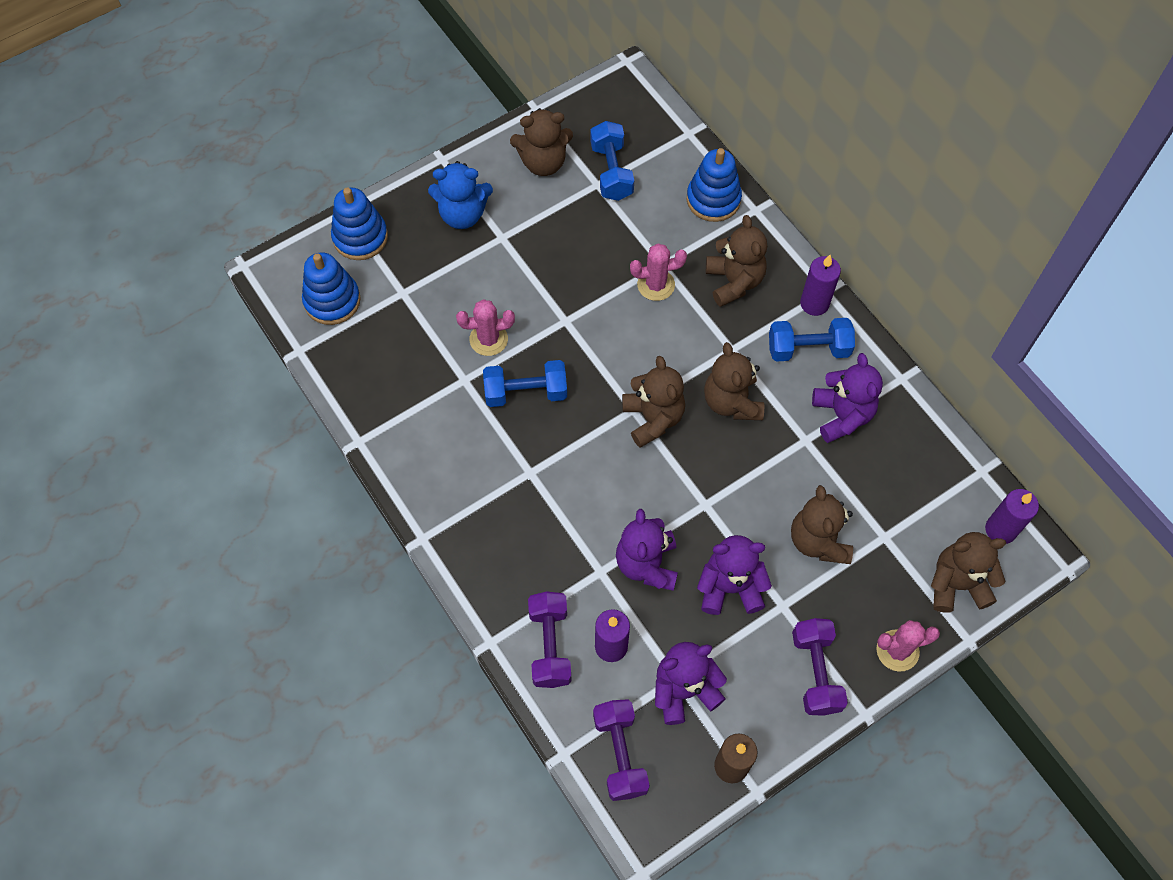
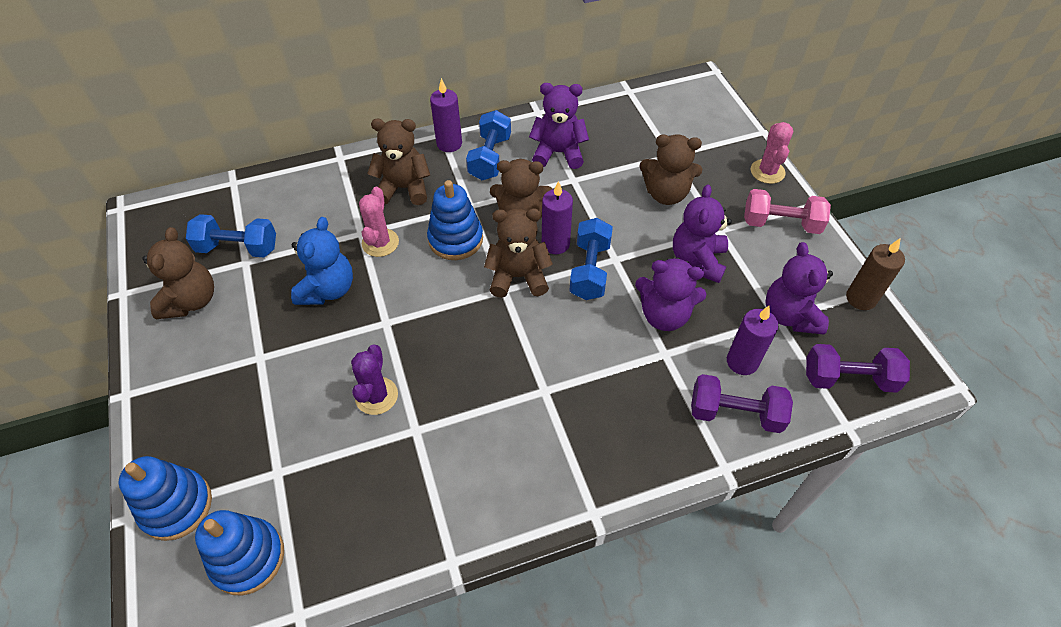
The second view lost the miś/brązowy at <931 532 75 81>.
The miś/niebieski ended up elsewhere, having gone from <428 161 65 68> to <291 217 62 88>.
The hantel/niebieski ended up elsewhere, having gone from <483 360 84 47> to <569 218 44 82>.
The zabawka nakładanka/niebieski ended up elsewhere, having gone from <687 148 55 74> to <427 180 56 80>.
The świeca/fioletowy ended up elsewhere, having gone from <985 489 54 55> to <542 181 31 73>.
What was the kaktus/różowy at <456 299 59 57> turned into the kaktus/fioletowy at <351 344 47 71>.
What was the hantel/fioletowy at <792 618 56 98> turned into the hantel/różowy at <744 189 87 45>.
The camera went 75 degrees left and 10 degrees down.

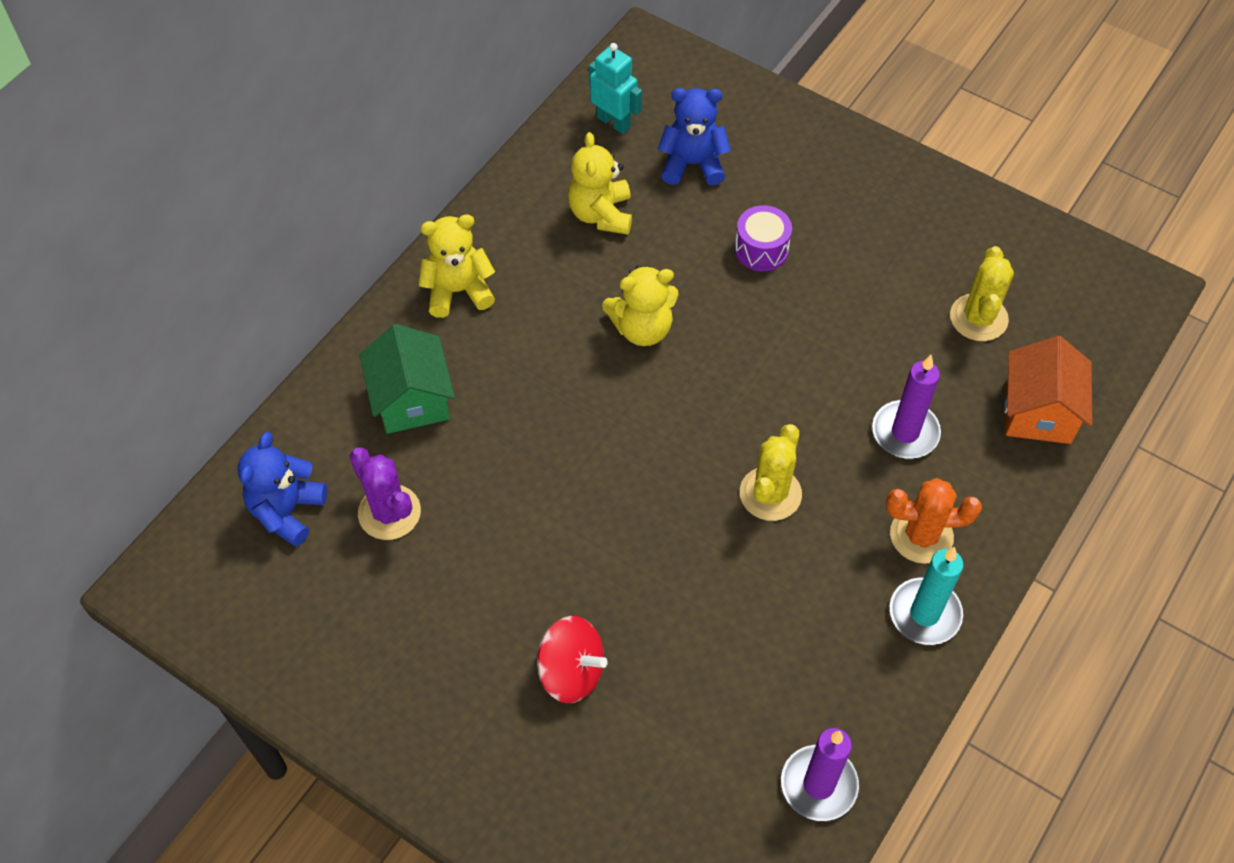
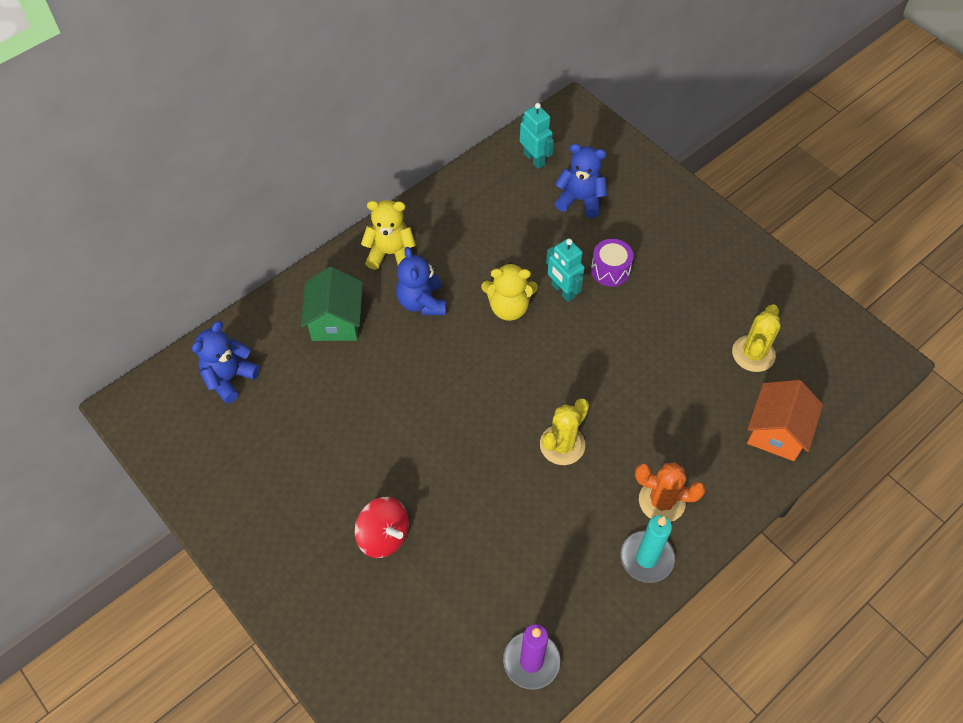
The second view lost the kaktus/fioletowy at <349 448 72 92>.
The second view lost the miś/żółty at <568 132 64 103>.
The second view lost the świeca/fioletowy at <872 355 69 104>.
The second view gained the miś/niebieski at <396 247 50 68>.
The second view gained the robot/turkusowy at <546 238 39 64>.
The camera went 15 degrees right and 0 degrees up.

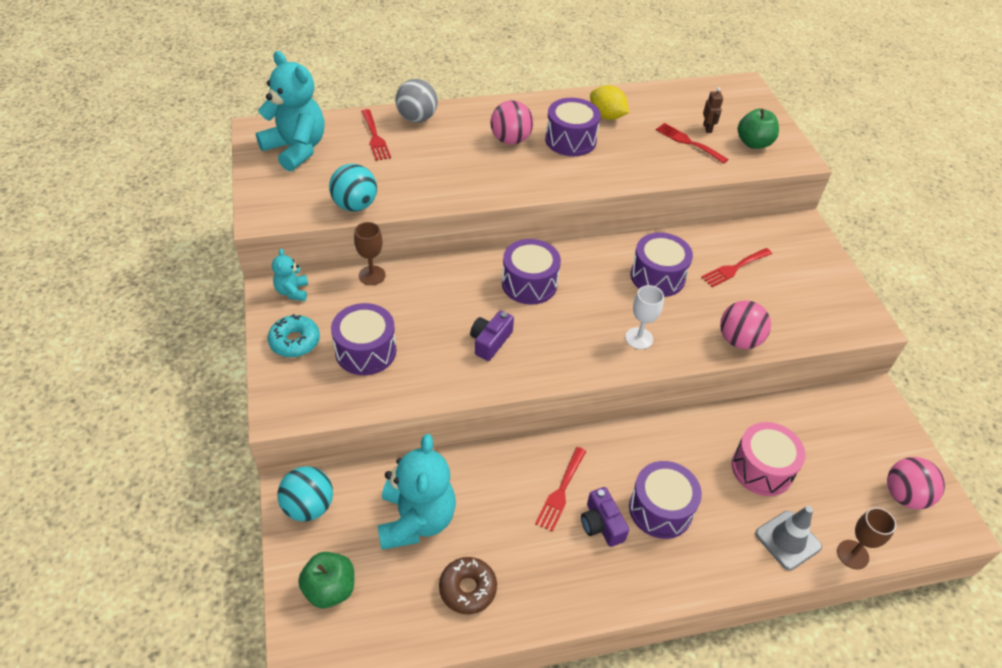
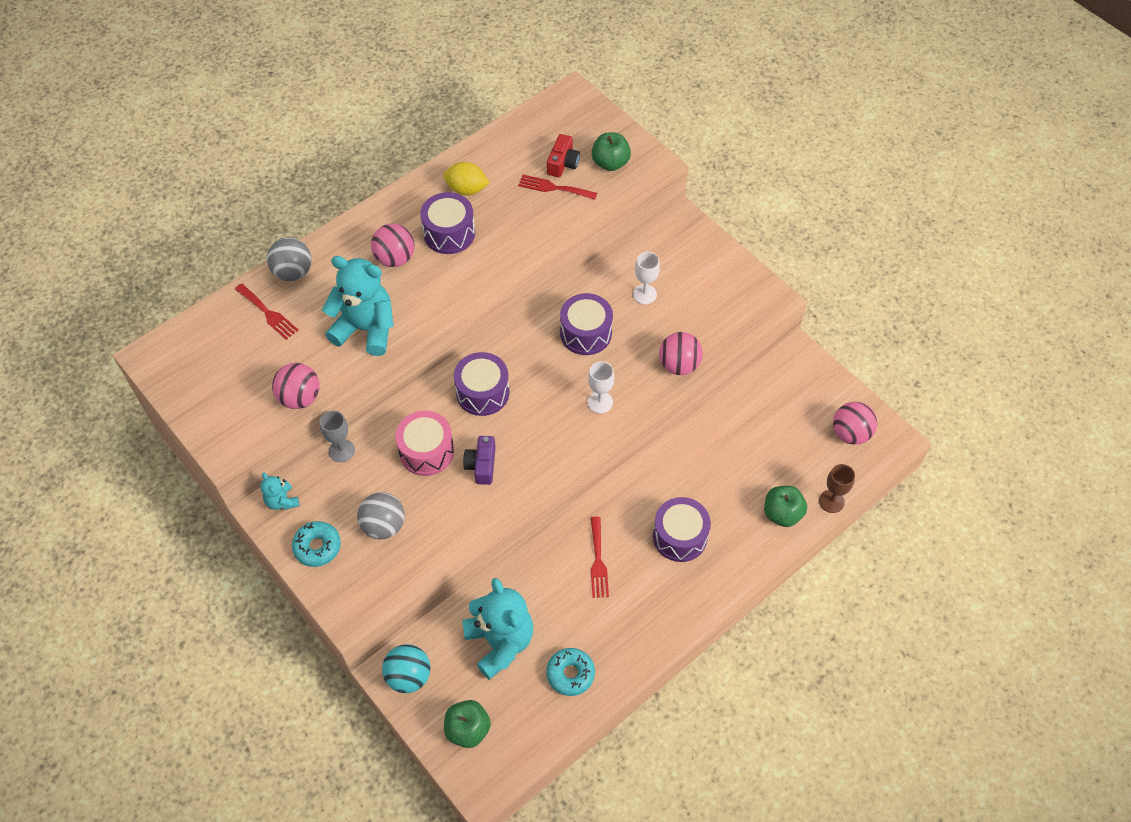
The second view lost the aparat fotograficzny/fioletowy at <581 487 48 60>.
The miś/turkusowy ended up elsewhere, having gone from <256 51 68 120> to <322 256 72 100>.
The bęben/różowy ended up elsewhere, having gone from <732 422 73 74> to <395 411 59 65>.
Where the bęben/fioletowy stood at <331 303 66 72>, the piłka/szary came to stand at <357 492 48 47>.
Where the widelec/czerwony stood at <701 248 71 39>, the kielich/biały came to stand at <633 252 27 52>.
Where the robot/brązowy stood at <703 87 20 46>, the aparat fotograficzny/czerwony came to stand at <547 134 33 43>.
Where the pachołek/szary stood at <755 506 67 65>, the jabłko/zielony came to stand at <764 486 43 41>.
What was the piłka/turkusowy at <329 164 48 48> turned into the piłka/różowy at <272 363 48 46>.
What was the kielich/brązowy at <354 222 31 63> turned into the kielich/szary at <320 411 35 51>.
What was the donut/brązowy at <439 557 58 57> turned into the donut/turkusowy at <546 648 49 48>.
The camera went 25 degrees left and 10 degrees up.

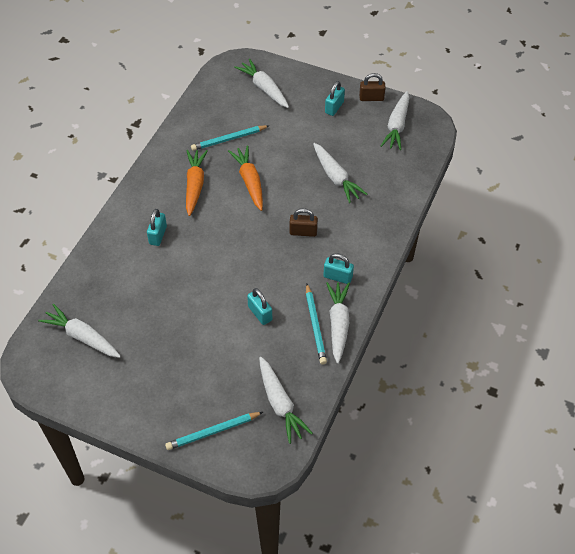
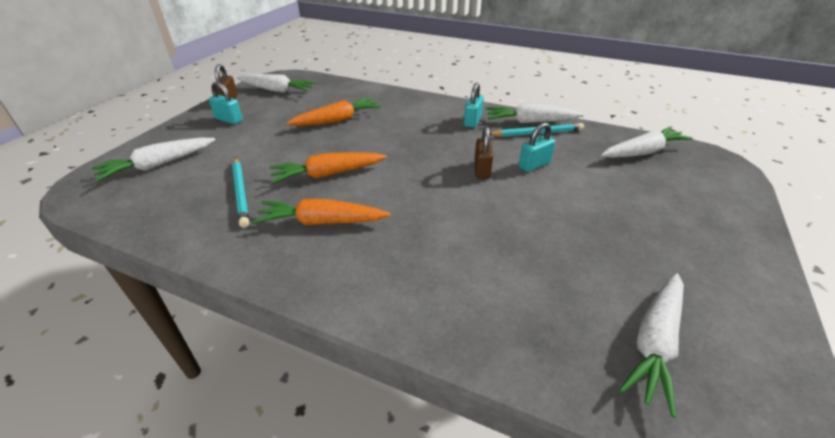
The second view lost the kłódka/turkusowy at <147 209 20 37>.
The second view lost the ołówek/turkusowy at <165 412 98 38>.
The kłódka/brązowy ended up elsewhere, having gone from <289 208 29 29> to <474 126 19 53>.
What was the marchewka/biały at <313 143 54 60> turned into the marchewka/pomarańczowy at <287 97 94 29>.
The camera went 90 degrees left and 15 degrees down.

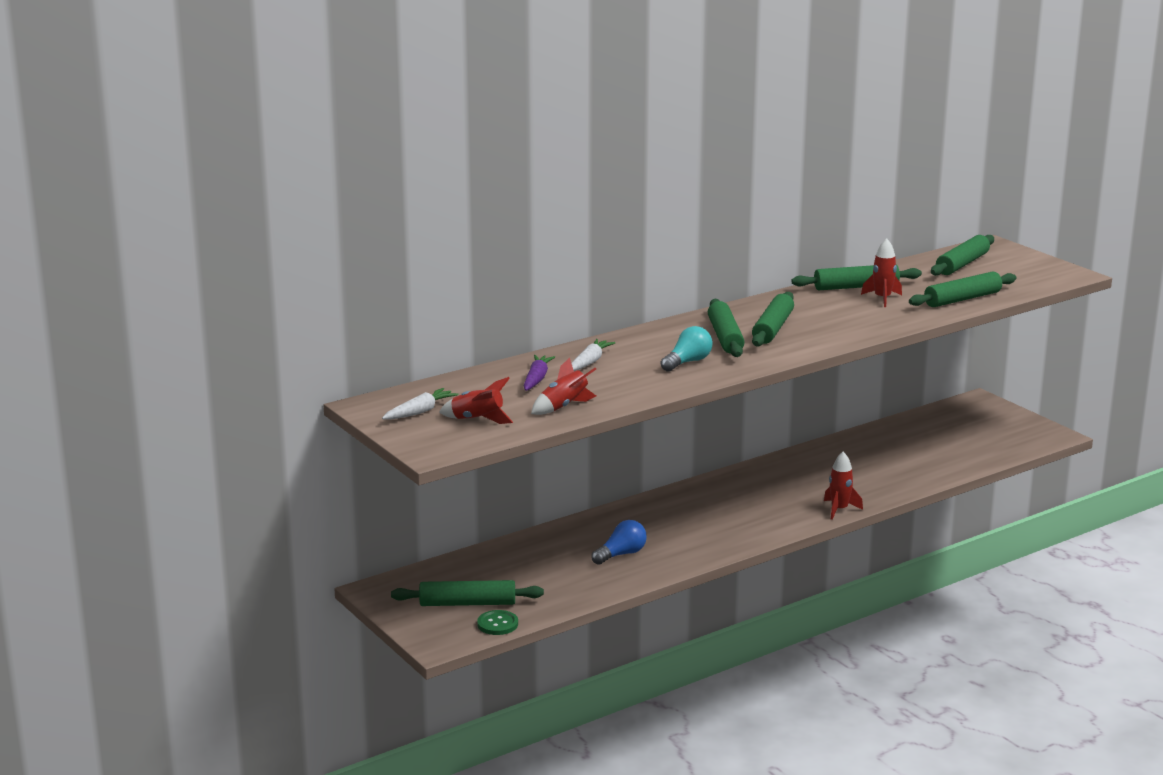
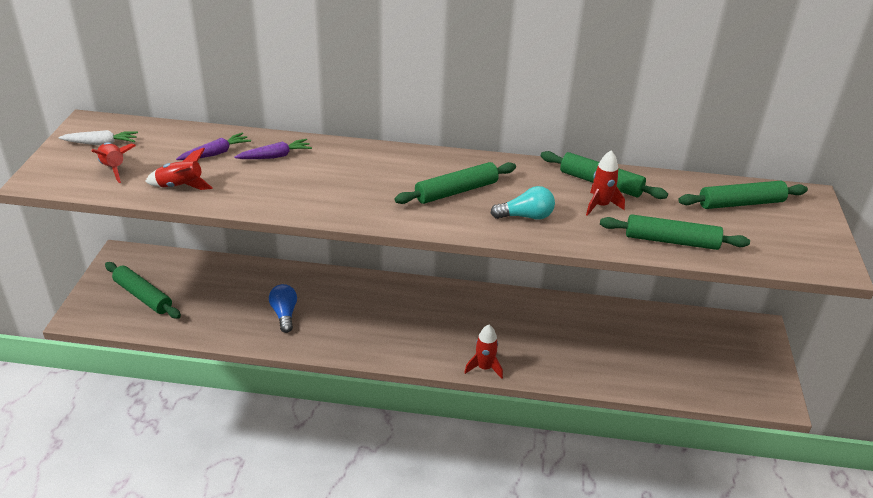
The second view lost the guzik/zielony at <477 610 41 25>.
The second view lost the wałek do ciasta/zielony at <708 299 37 58>.
The żarówka/turkusowy ended up elsewhere, having gone from <661 326 52 46> to <491 186 64 34>.
What was the marchewka/biały at <572 339 43 32> turned into the marchewka/fioletowy at <234 139 78 20>.
The żarówka/niebieski at <591 520 56 45> ended up facing another way, 105 degrees counterclockwise from before.
The camera went 40 degrees right and 15 degrees up.

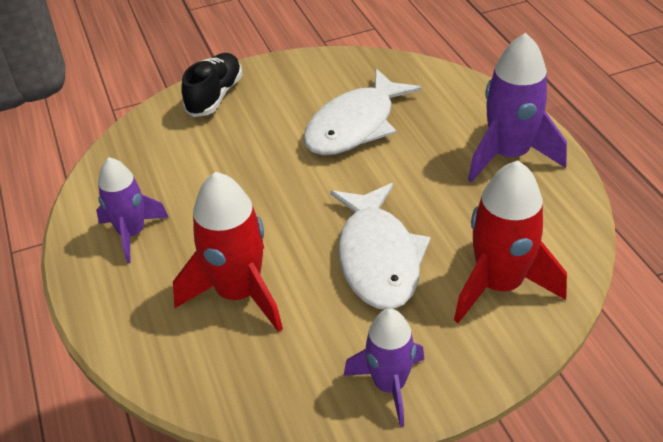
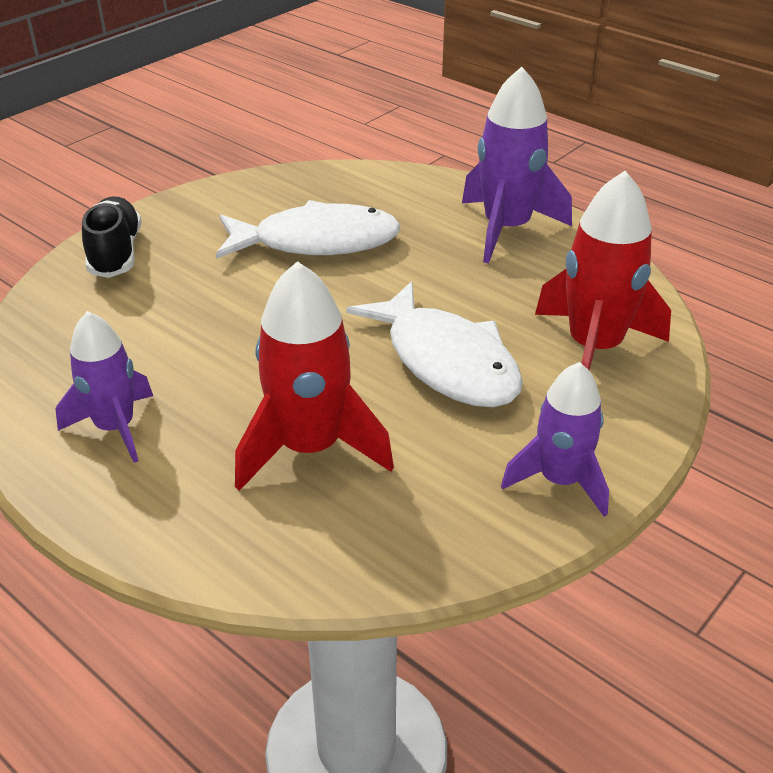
The ryba/biały at <303 68 119 87> ended up facing another way, 105 degrees counterclockwise from before.
The camera went 30 degrees left and 5 degrees down.

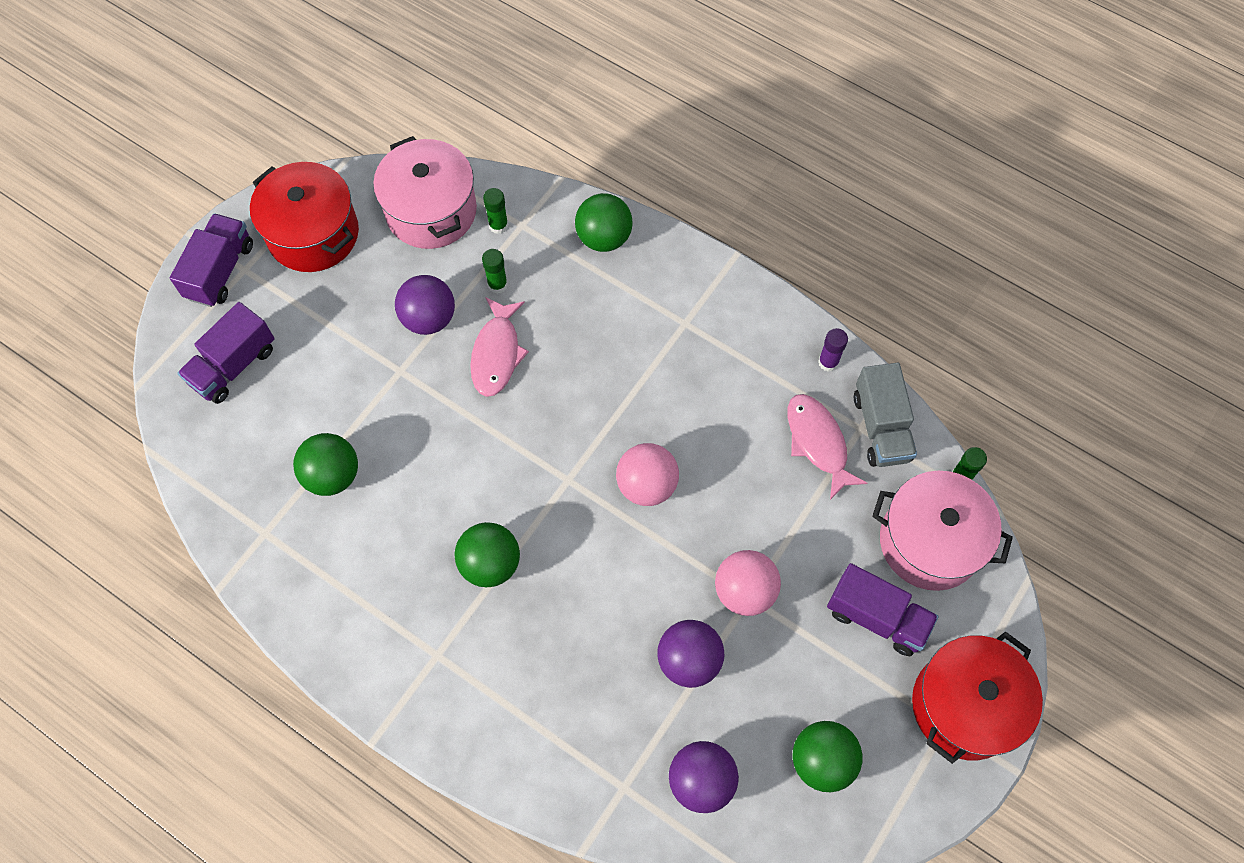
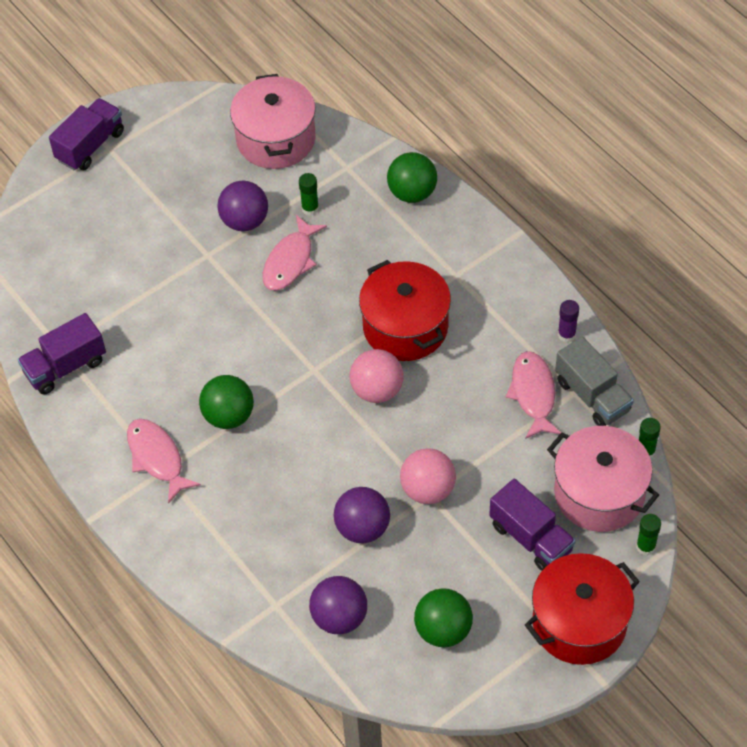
The second view lost the piłka/zielony at <293 433 65 63>.
The second view gained the ryba/różowy at <127 419 74 85>.
The ciężarówka/fioletowy ended up elsewhere, having gone from <177 302 97 102> to <17 313 89 82>.
The garnek/czerwony ended up elsewhere, having gone from <250 162 109 110> to <359 260 92 101>.
The klej w sztyfcie/zielony ended up elsewhere, having gone from <483 188 25 46> to <636 514 25 42>.
The ciężarówka/szary at <854 363 63 104> ended up facing another way, 45 degrees counterclockwise from before.
The camera went 20 degrees right and 10 degrees down.

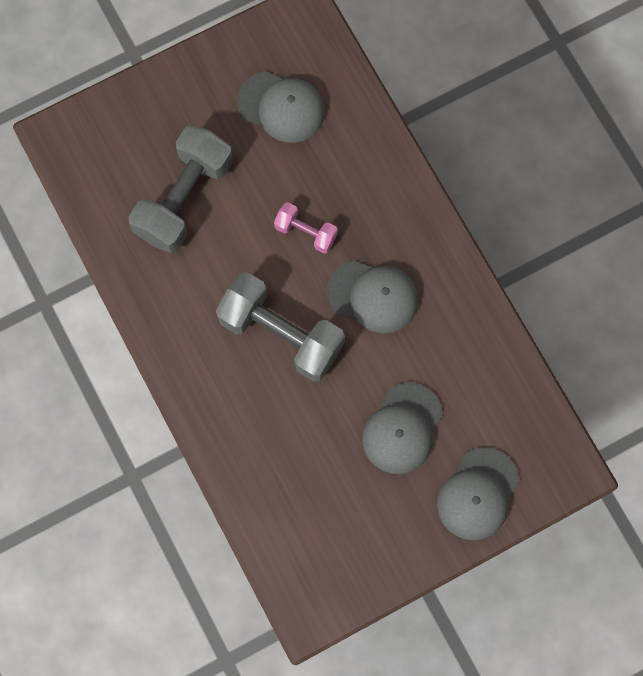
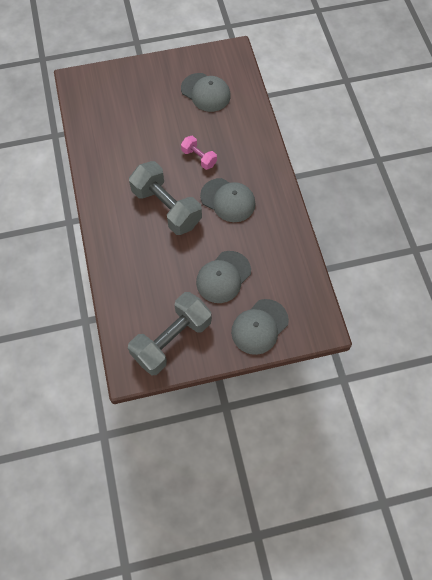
The hantel/szary ended up elsewhere, having gone from <129 125 104 128> to <128 292 84 83>.
The camera went 15 degrees right and 10 degrees down.

